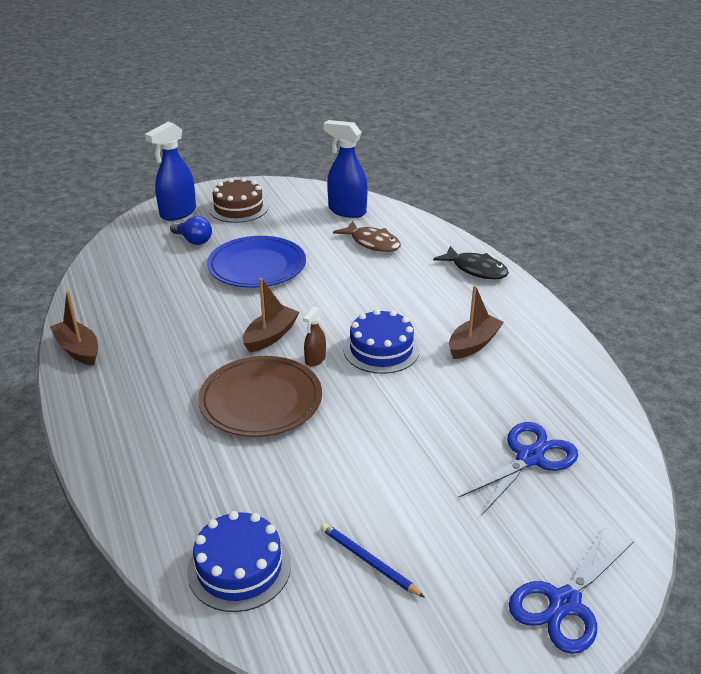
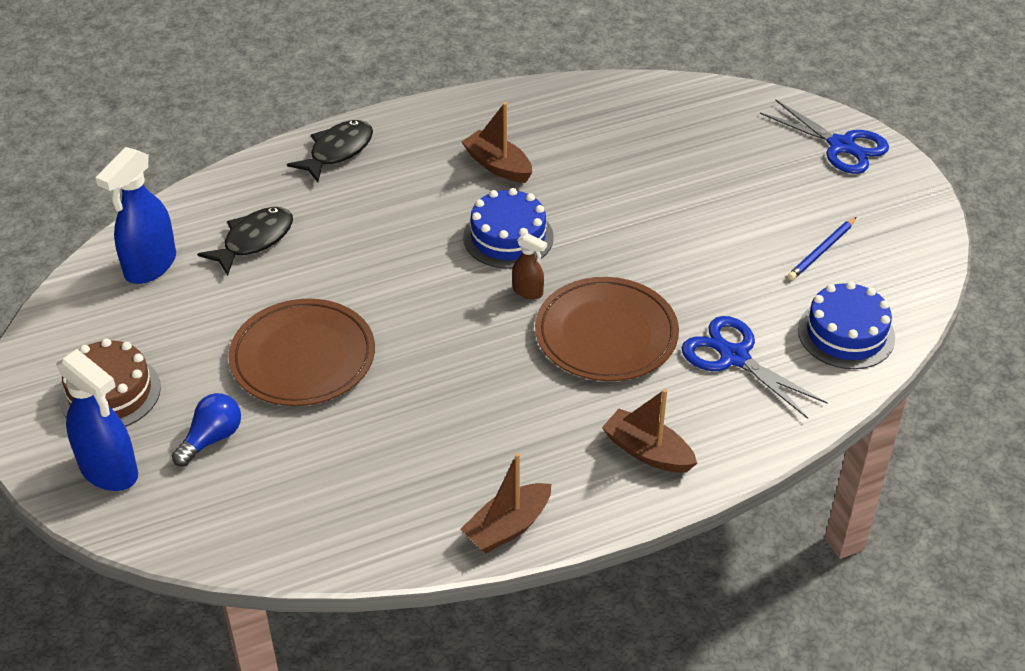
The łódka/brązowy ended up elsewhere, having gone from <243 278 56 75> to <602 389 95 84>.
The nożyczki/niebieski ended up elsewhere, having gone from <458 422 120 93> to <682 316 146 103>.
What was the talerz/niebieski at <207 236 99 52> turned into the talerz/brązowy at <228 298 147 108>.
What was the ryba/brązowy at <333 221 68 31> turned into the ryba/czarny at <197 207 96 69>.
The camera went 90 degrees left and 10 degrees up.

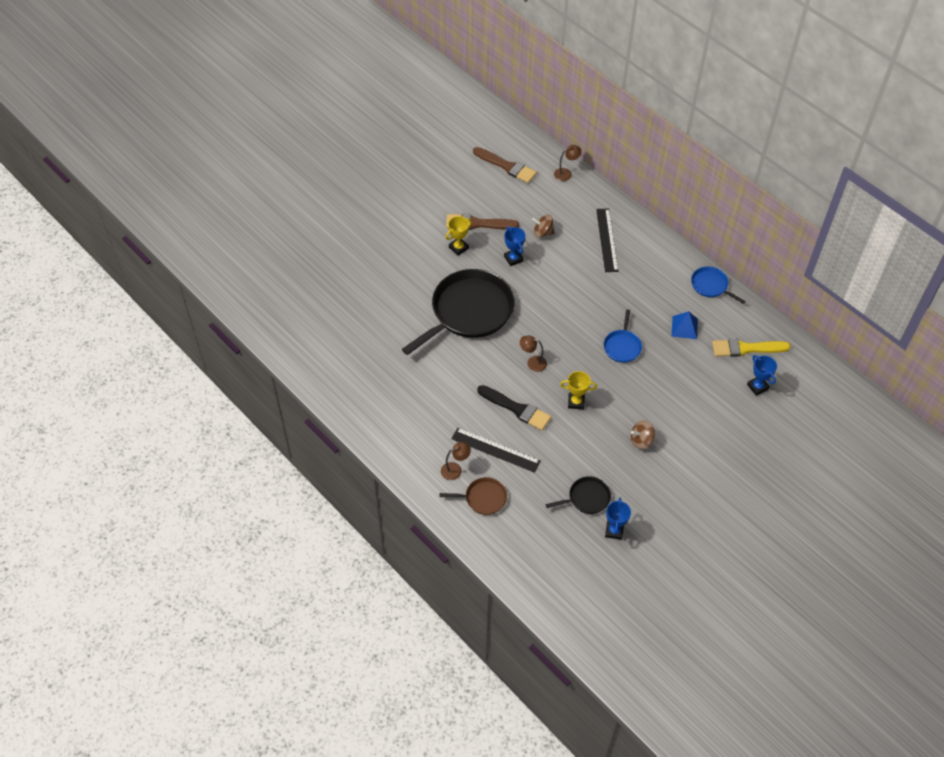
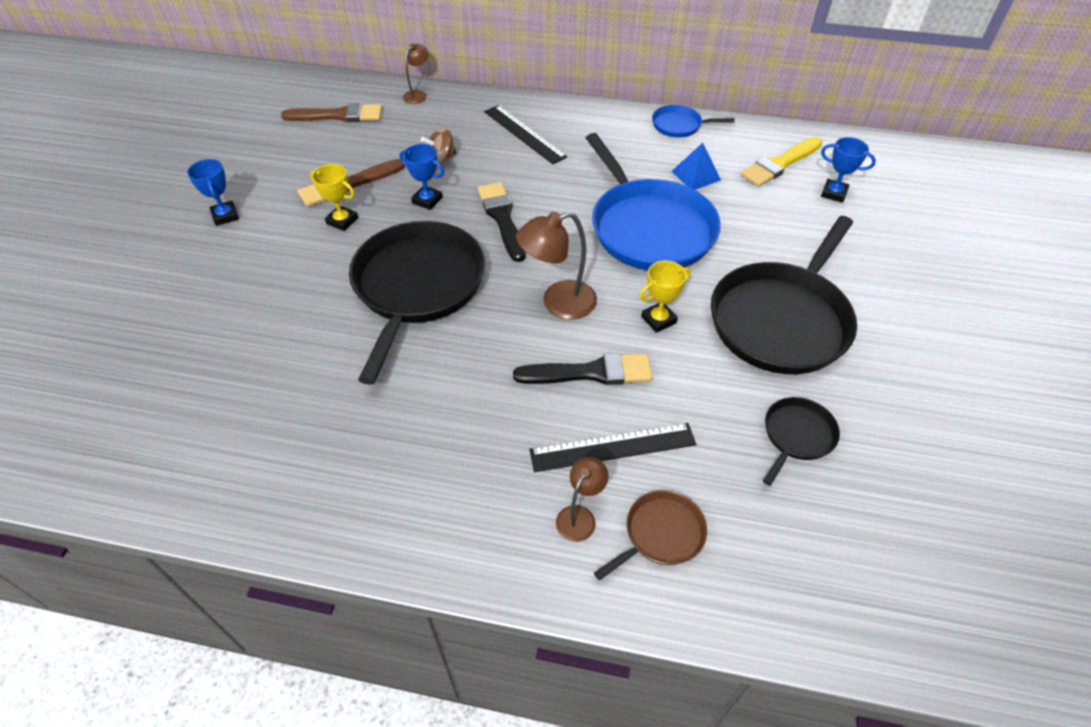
The second view gained the pędzel/czarny at <478 182 48 80>.
The puchar/niebieski ended up elsewhere, having gone from <605 498 26 42> to <187 159 52 67>.
Where the bączek/brązowy stood at <631 420 24 29>, the patelnia/czarny came to stand at <711 216 146 158>.
The puchar/żółty at <445 216 27 39> ended up facing another way, 75 degrees counterclockwise from before.
The size of the lampka/brązowy at <520 335 27 37> changed by a factor of 1.71.
The size of the patelnia/niebieski at <604 309 38 54> changed by a factor of 2.18.
The camera went 35 degrees left and 5 degrees down.

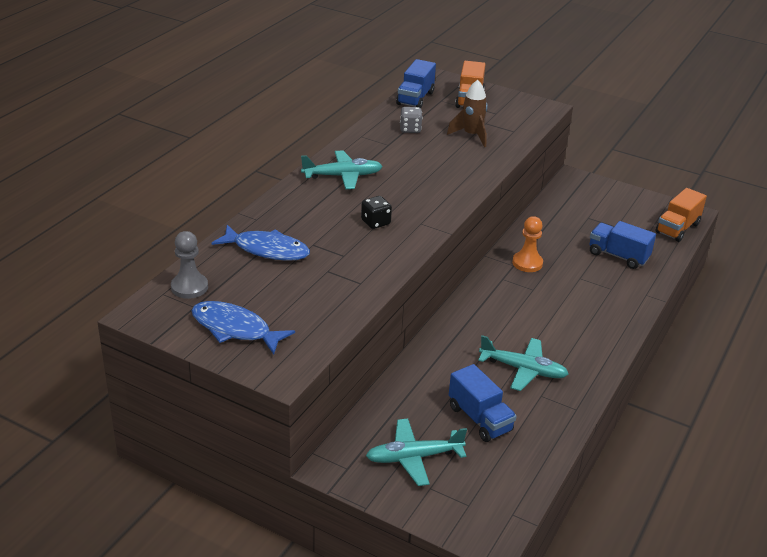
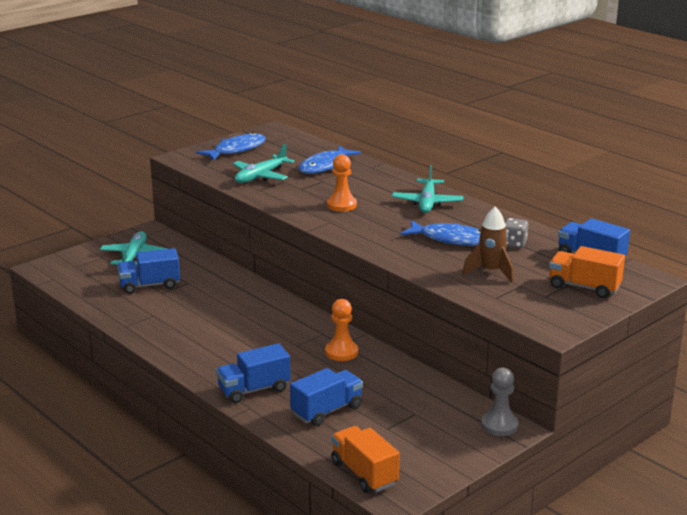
The second view gained the ciężarówka/niebieski at <216 343 75 60>.
The second view gained the ryba/niebieski at <400 220 81 26>.
The pionek/szary ended up elsewhere, having gone from <171 231 37 68> to <481 368 38 68>.
The samolot/turkusowy ended up elsewhere, having gone from <478 335 91 56> to <233 144 61 39>.
Where the kostka do gry/czarny stood at <361 196 31 33>, the pionek/pomarańczowy came to stand at <327 154 30 58>.
The camera went 110 degrees right and 10 degrees down.

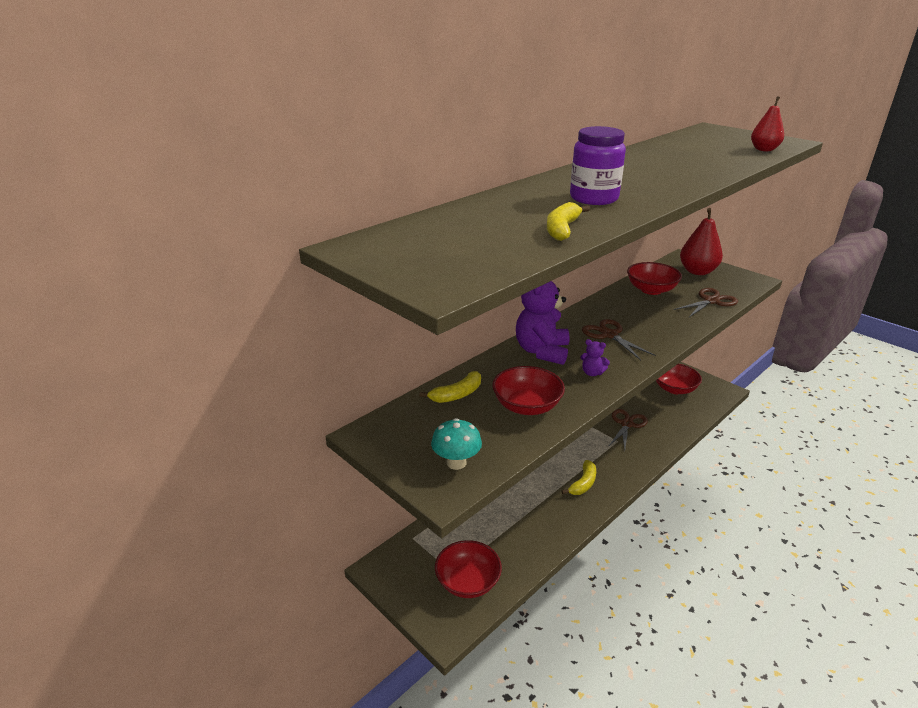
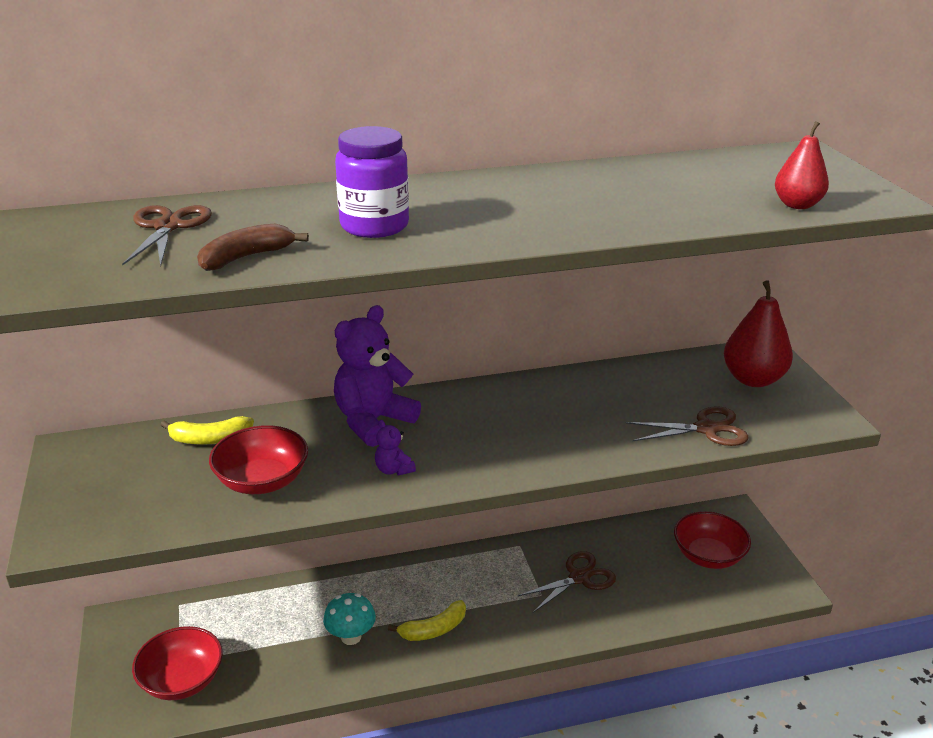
The second view lost the miska/czerwony at <627 262 55 33>.
The grzyb/turkusowy ended up elsewhere, having gone from <431 418 51 52> to <323 593 53 52>.
The nożyczki/brązowy ended up elsewhere, having gone from <582 319 74 41> to <122 205 90 62>.
What was the banan/żółty at <547 202 43 39> turned into the banan/brązowy at <197 224 112 47>.
The camera went 30 degrees right and 0 degrees up.

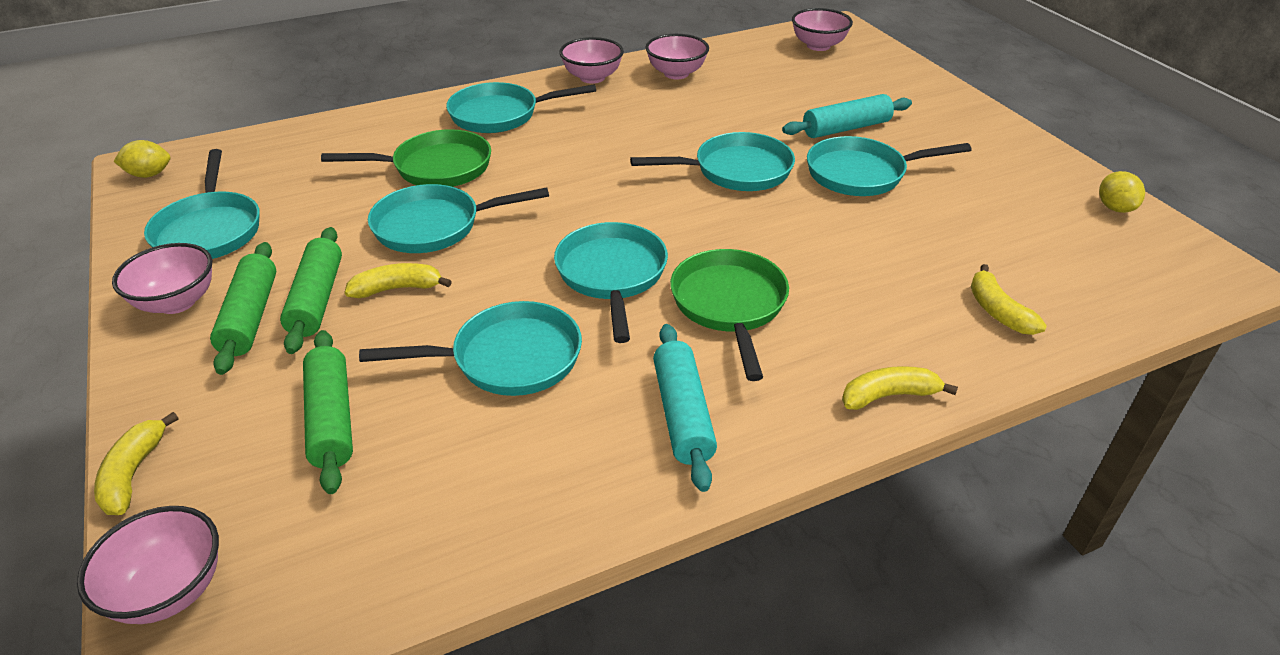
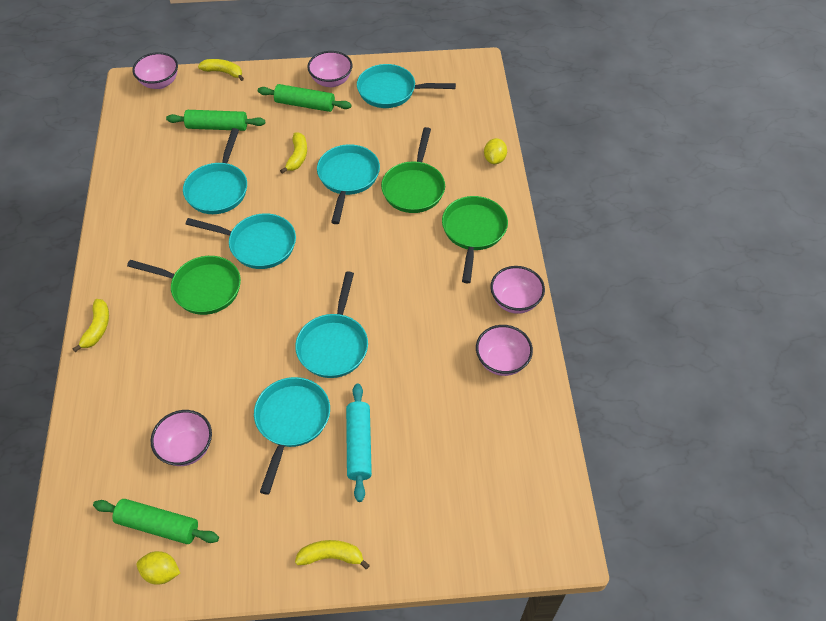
The second view lost the wałek do ciasta/turkusowy at <653 324 64 168>.
The cytryna/żółty ended up elsewhere, having gone from <113 140 57 38> to <484 138 23 26>.
The wałek do ciasta/zielony ended up elsewhere, having gone from <280 227 62 127> to <93 499 126 45>.
The miska/różowy ended up elsewhere, having gone from <792 8 61 43> to <151 410 61 56>.
The banan/żółty ended up elsewhere, having gone from <971 264 76 71> to <295 540 75 29>.
What was the patelnia/turkusowy at <446 82 150 51> turned into the patelnia/zielony at <442 196 66 88>.
The camera went 110 degrees right and 15 degrees up.

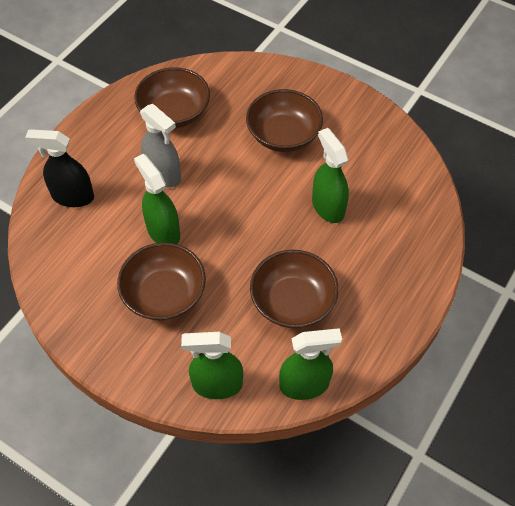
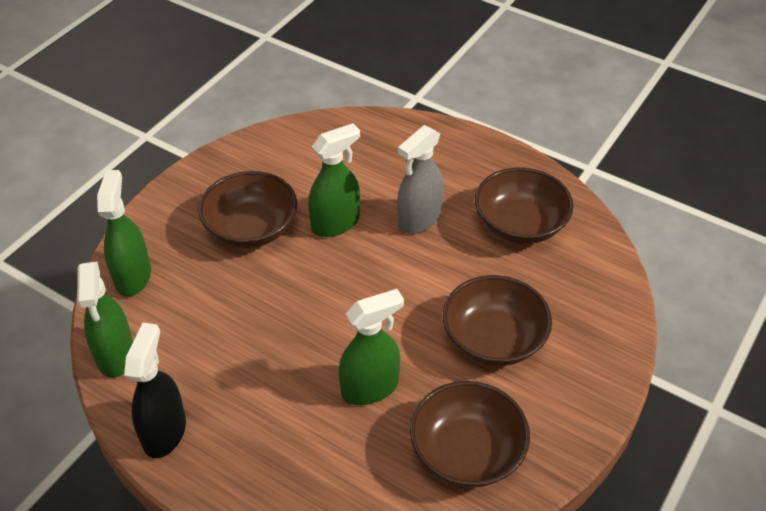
The spryskiwacz/czarny ended up elsewhere, having gone from <25 129 69 78> to <124 323 62 135>.
The miska/brązowy ended up elsewhere, having gone from <250 250 89 78> to <410 381 120 107>.
The camera went 90 degrees right and 10 degrees down.

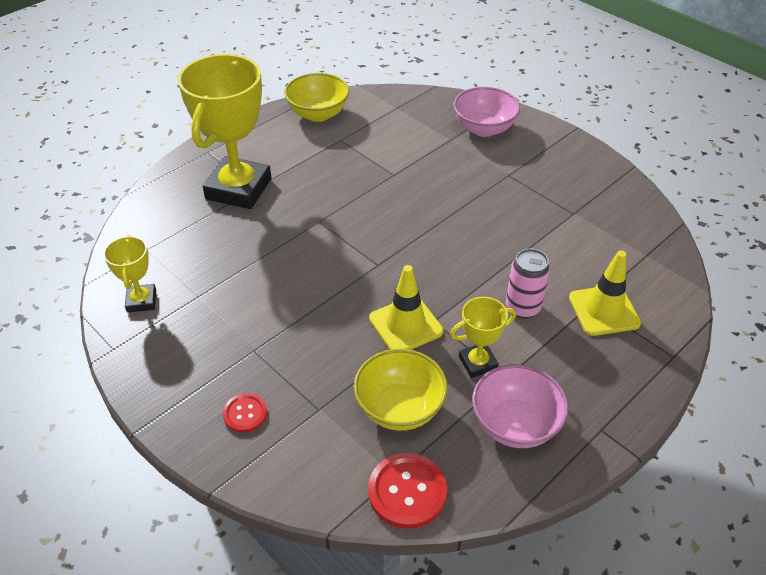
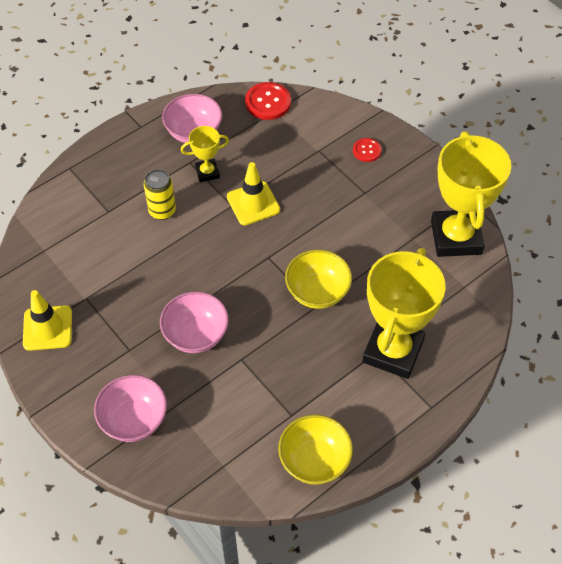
The second view gained the miska/różowy at <160 291 69 62>.
The miska/żółty ended up elsewhere, having gone from <354 349 94 82> to <285 250 67 59>.
The pachołek/żółty ended up elsewhere, having gone from <569 250 72 86> to <23 290 49 61>.
What was the puszka/różowy at <506 249 44 70> turned into the puszka/żółty at <144 169 32 51>.
The size of the puchar/żółty at <103 235 53 78> changed by a factor of 2.10.
The camera went 175 degrees left and 10 degrees up.

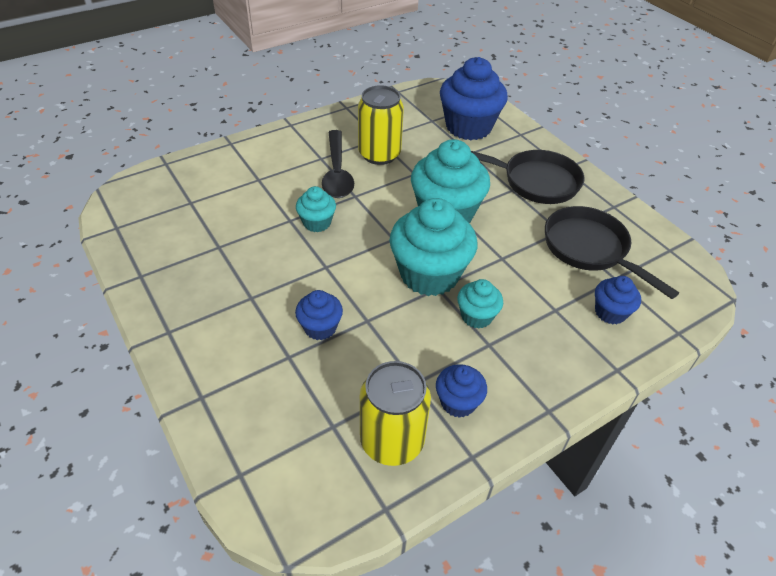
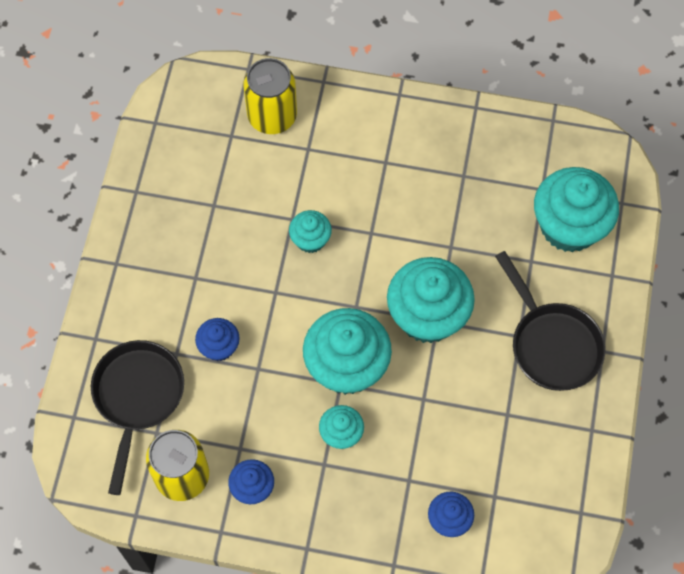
The second view lost the łyżka/czarny at <322 130 32 68>.
The puszka/żółty ended up elsewhere, having gone from <358 85 46 80> to <244 58 53 76>.
The patelnia/czarny ended up elsewhere, having gone from <545 206 134 93> to <91 340 93 155>.
What was the muffinka/niebieski at <440 57 68 83> turned into the muffinka/turkusowy at <534 167 85 85>.
The camera went 45 degrees right and 20 degrees up.

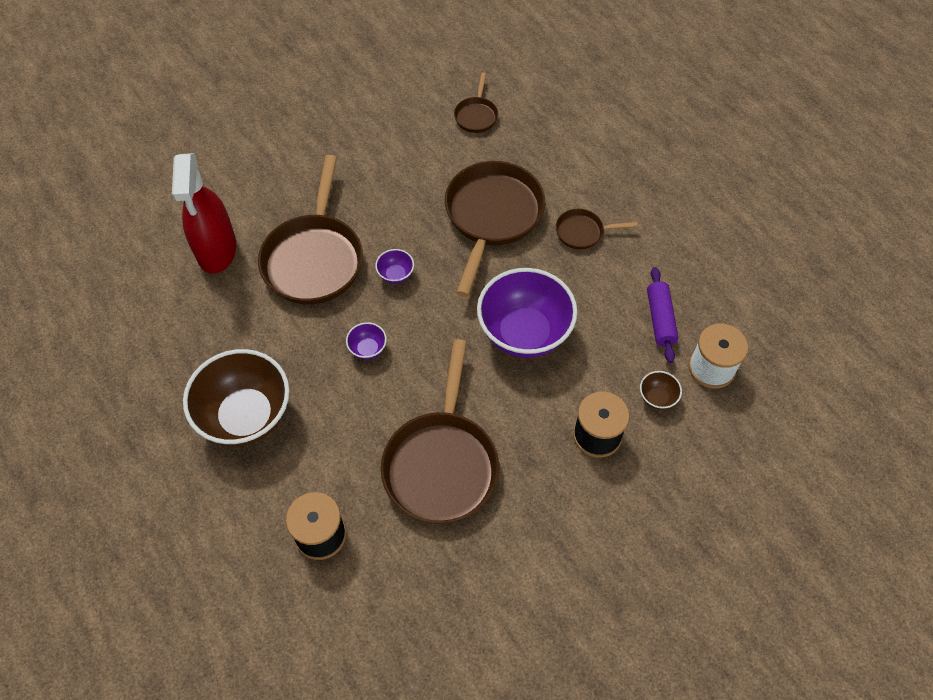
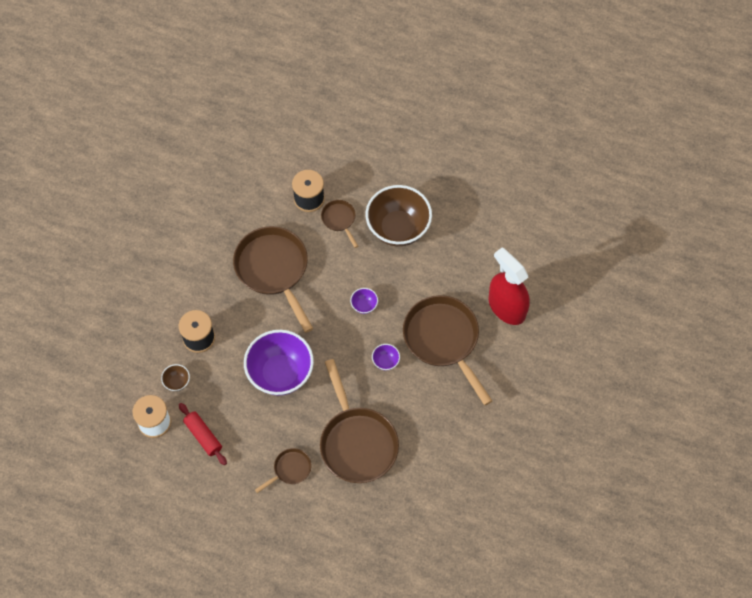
The patelnia/brązowy ended up elsewhere, having gone from <454 72 44 61> to <321 200 37 48>.
What was the wałek do ciasta/fioletowy at <647 267 31 96> turned into the wałek do ciasta/czerwony at <179 403 48 62>.
The camera went 145 degrees right and 5 degrees up.

